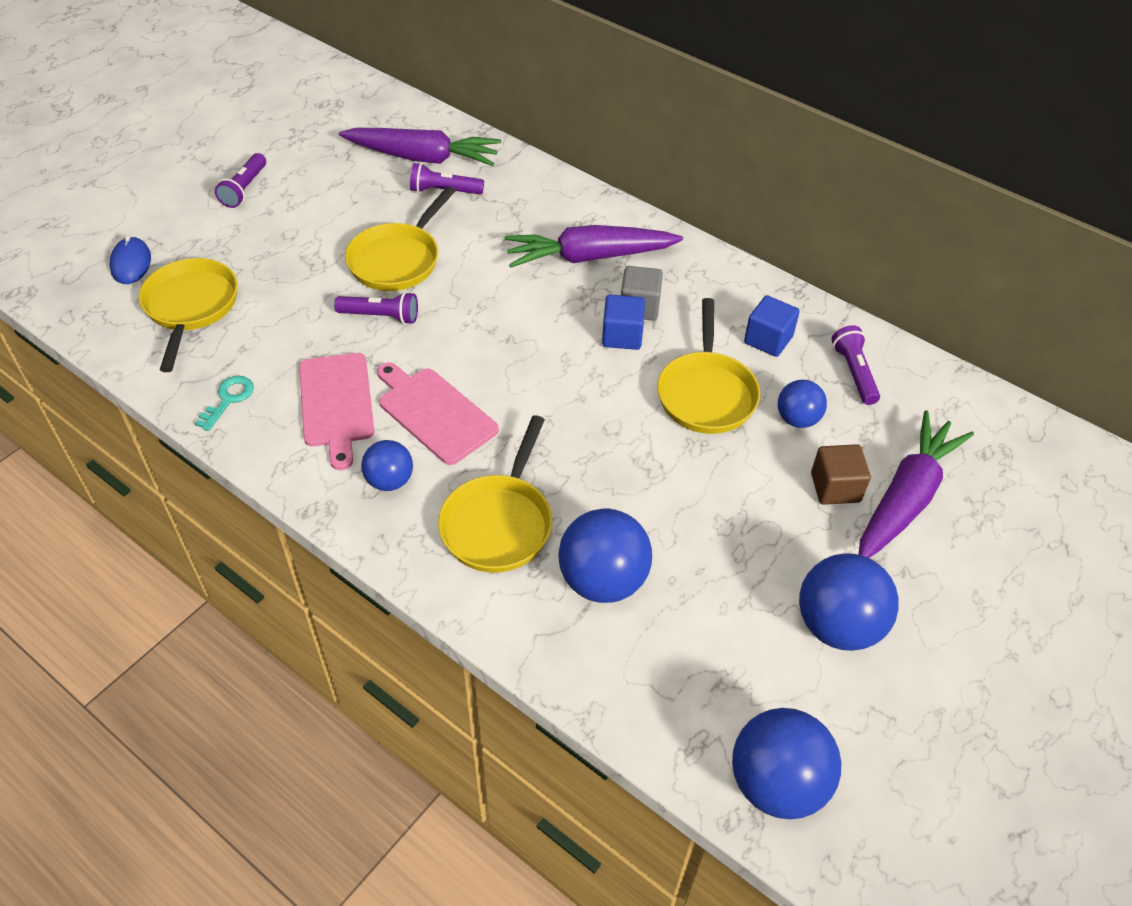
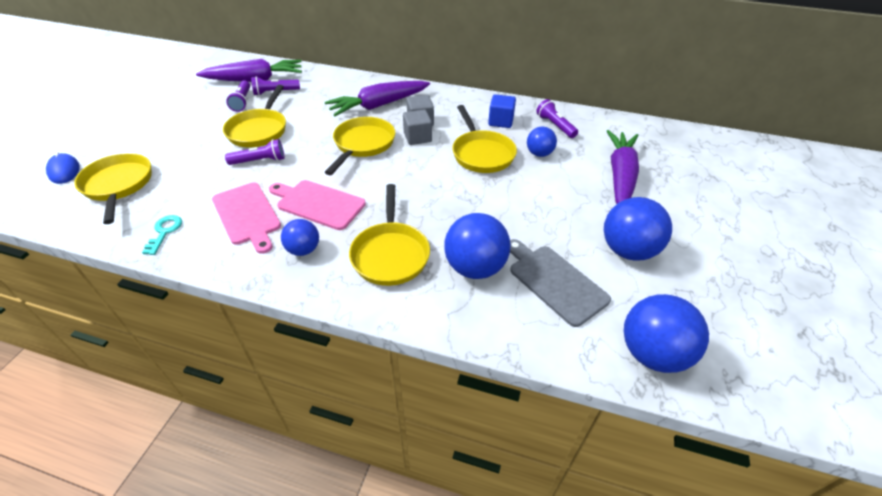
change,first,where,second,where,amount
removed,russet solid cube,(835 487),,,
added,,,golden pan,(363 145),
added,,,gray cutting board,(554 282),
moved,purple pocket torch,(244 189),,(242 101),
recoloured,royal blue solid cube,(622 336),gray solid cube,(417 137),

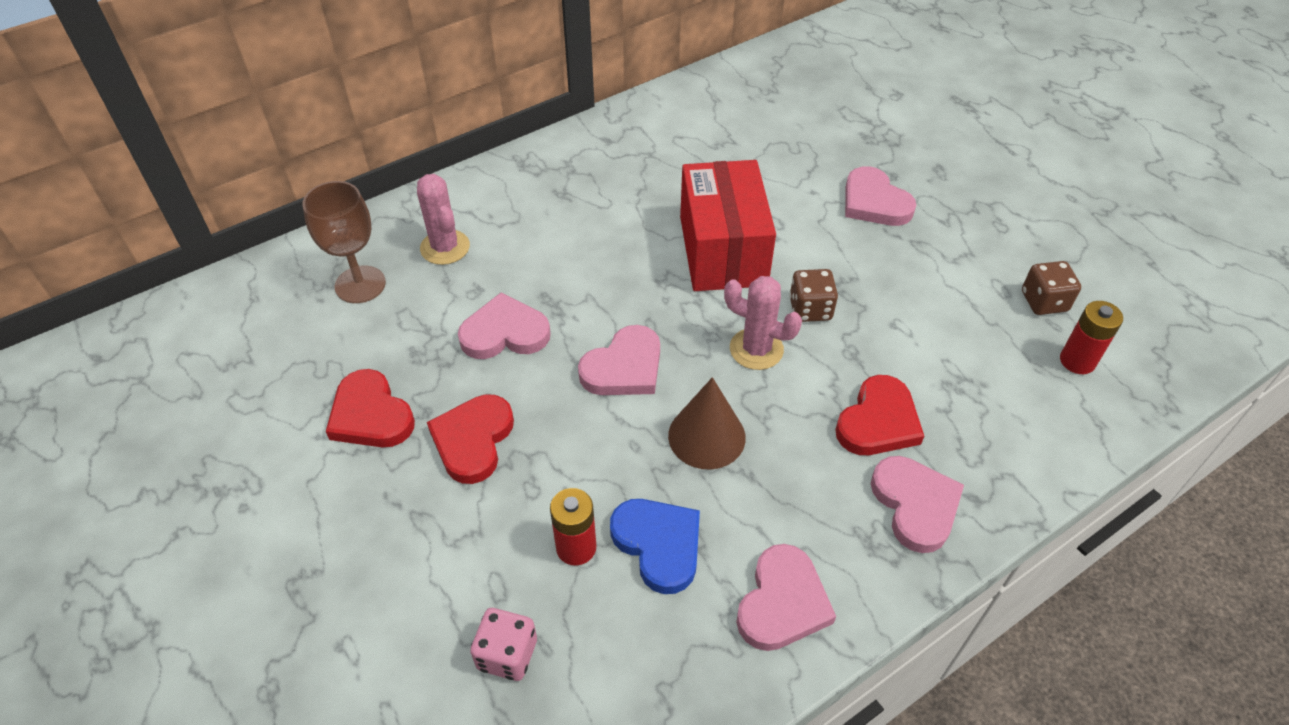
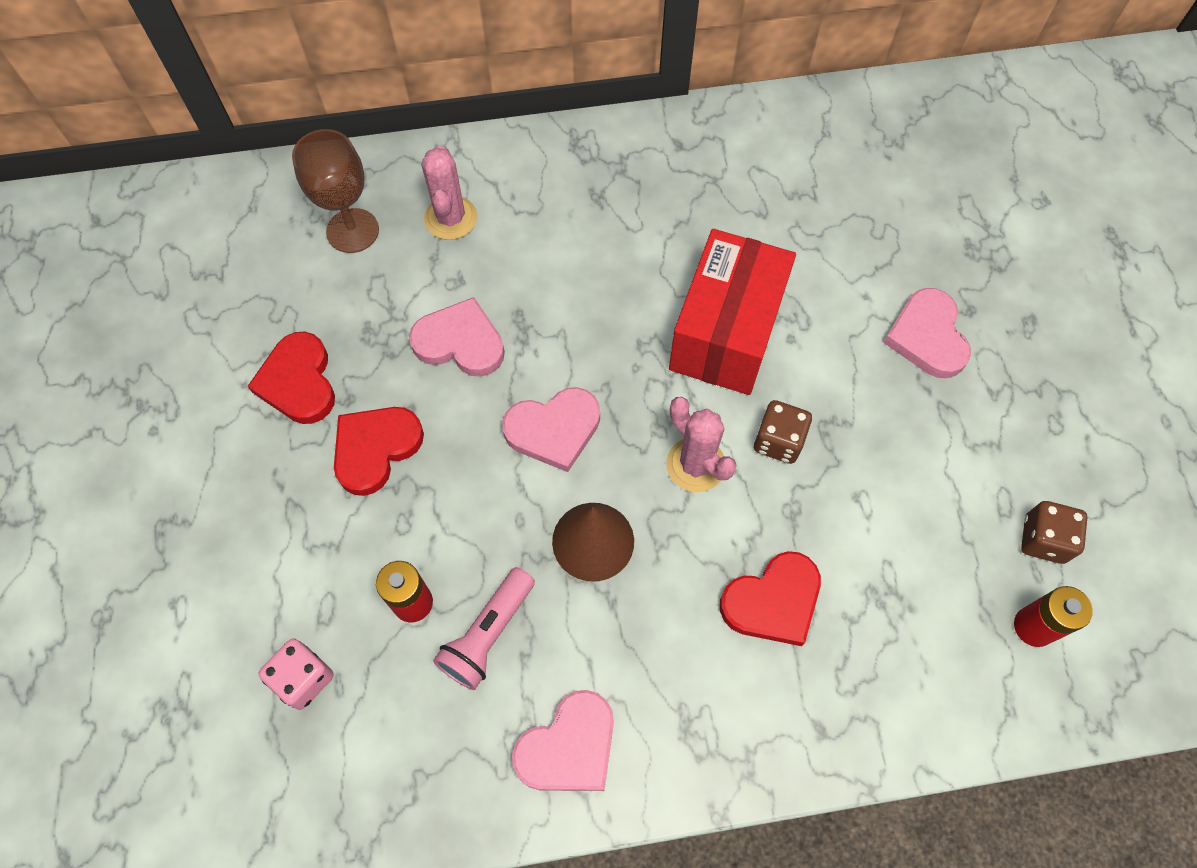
change,first,where,second,where,amount
removed,pink love heart,(915 505),,,
replaced,royal blue love heart,(658 545),pink pocket torch,(487 634),

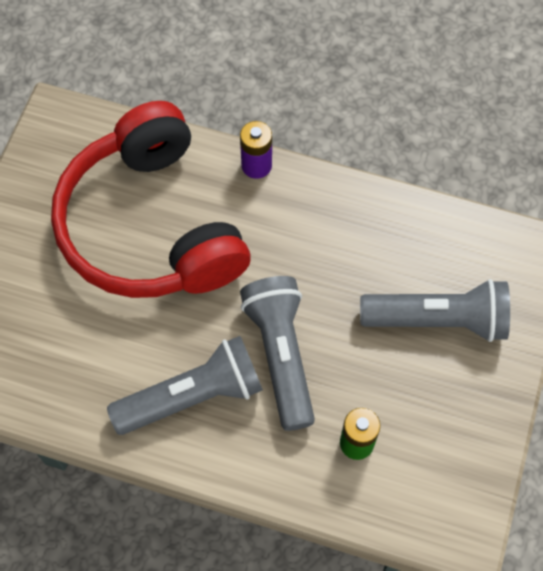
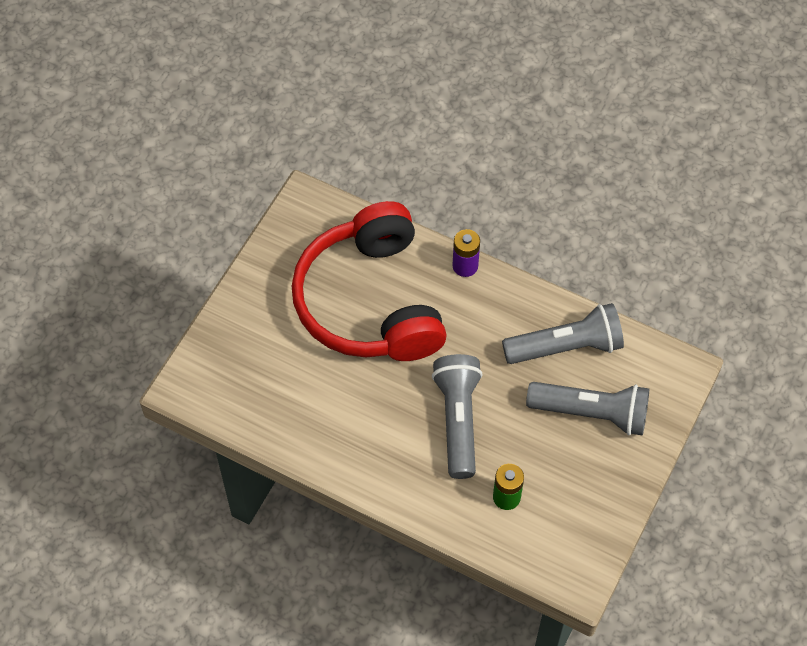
change,first,where,second,where,amount
moved,gray pocket torch,(192 395),,(566 346),

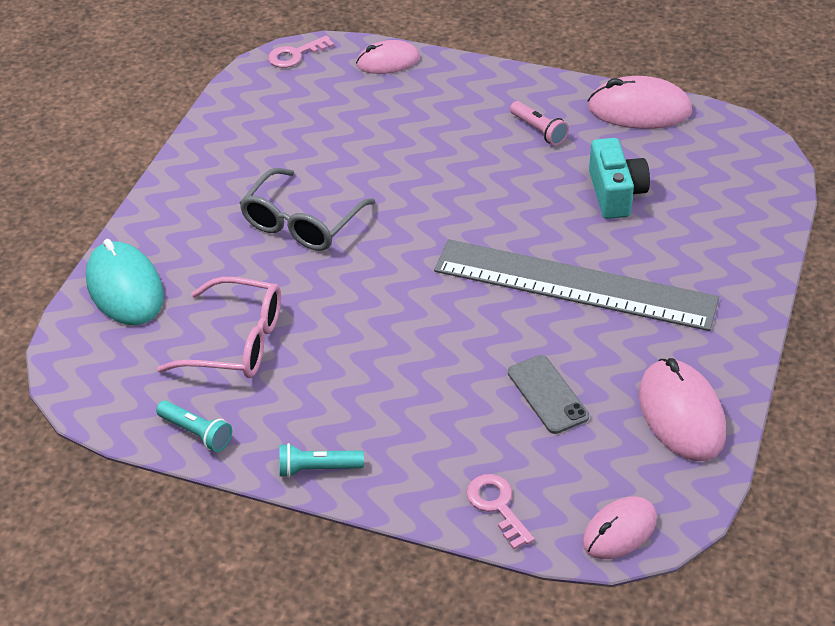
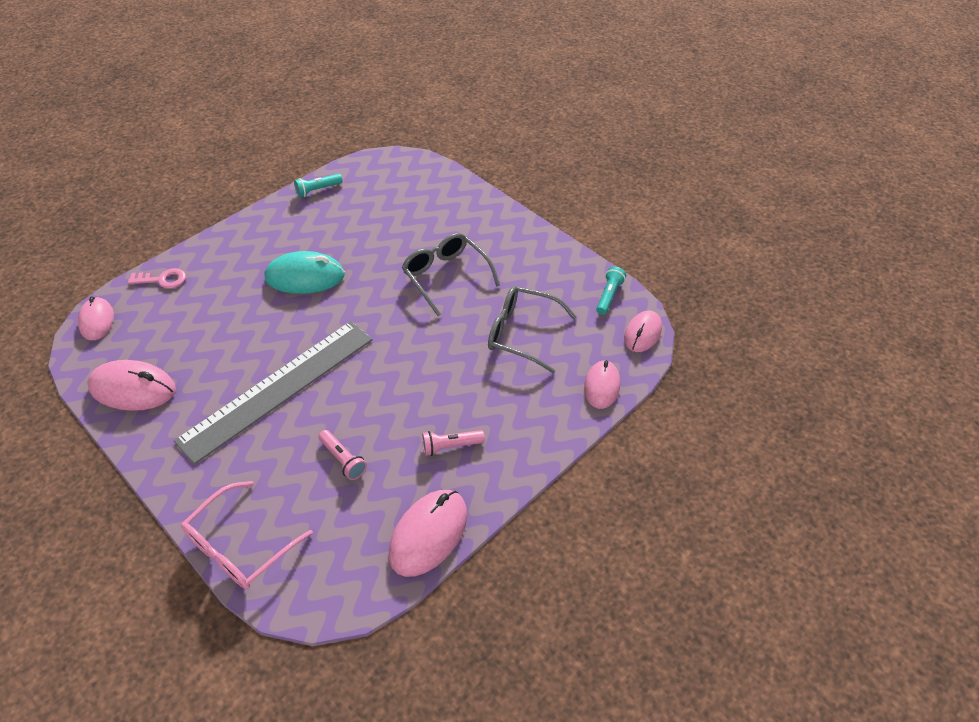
change,first,where,second,where,amount
removed,gray mobile phone,(547 394),,,
added,,,gray glasses,(521 333),
moved,teal computer mouse,(125 288),,(305 277),
moved,pink glasses,(237 342),,(240 546),
moved,teal pocket torch,(317 468),,(609 296),
replaced,pink key,(295 55),pink computer mouse,(642 333),
replaced,teal compact camera,(615 193),pink pocket torch,(343 459),

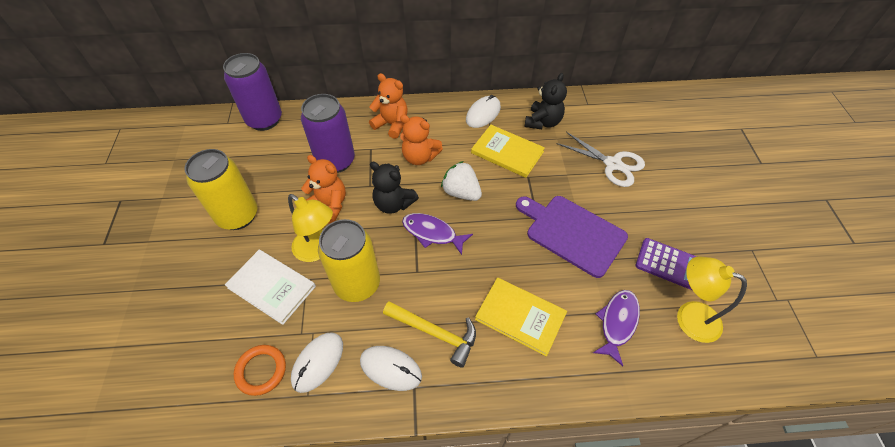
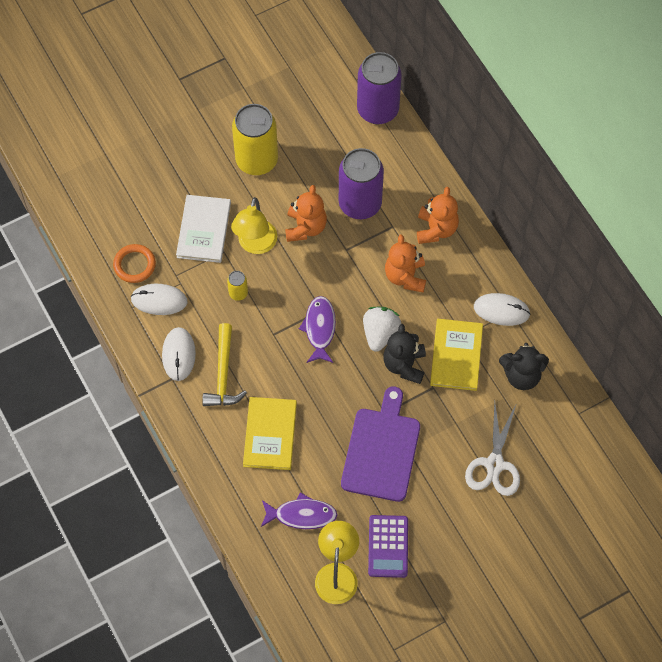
change,first,where,second,where,amount
moved,black teddy bear,(393 204),,(404 365),
resized,golden soda can,(357 284),,(238 293),x0.43

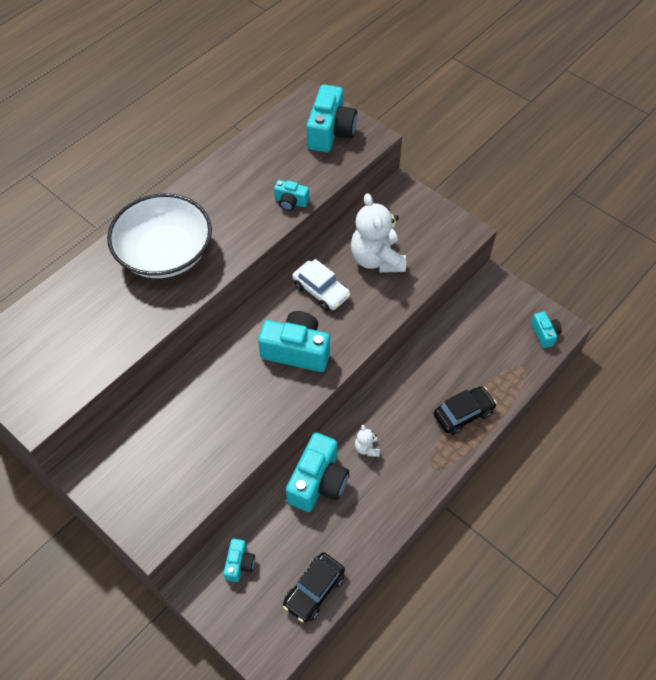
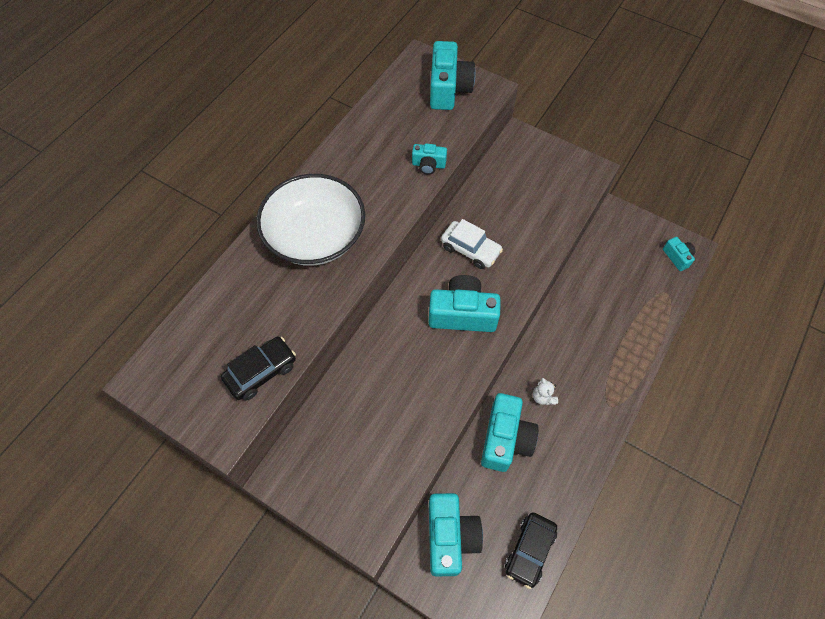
change,first,where,second,where,amount
removed,pure white teddy bear,(377 259),,,
moved,black toy car,(463 414),,(261 372),
resized,teal compact camera,(239 564),,(450 537),x1.93

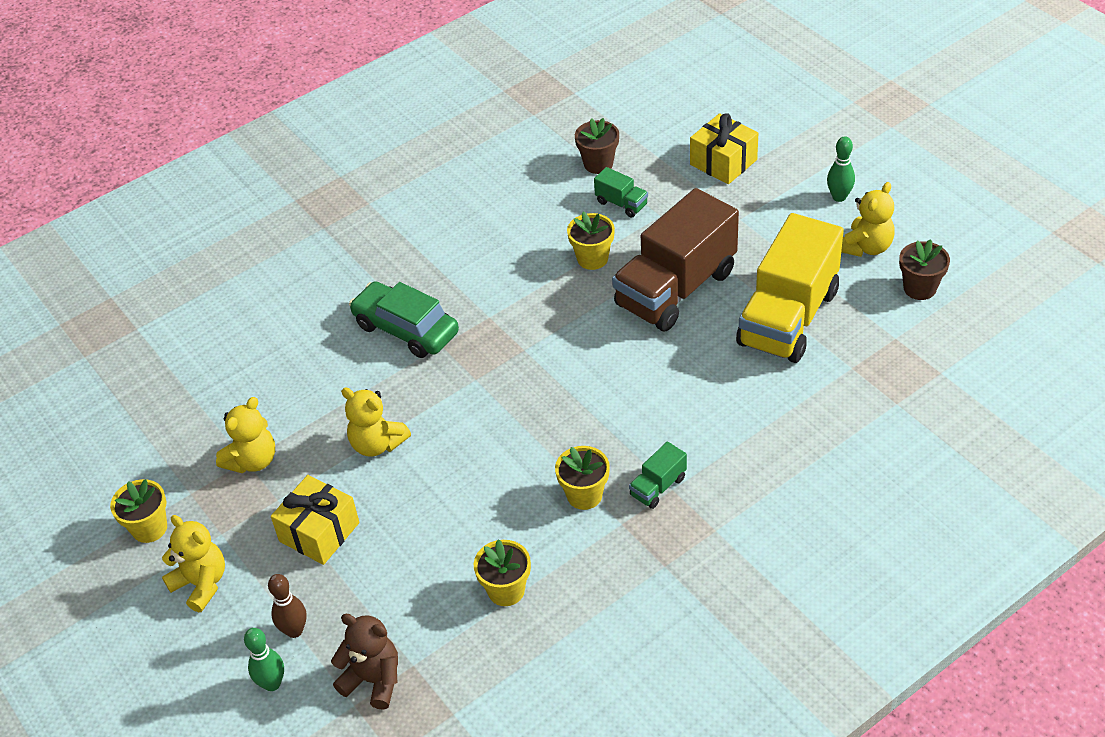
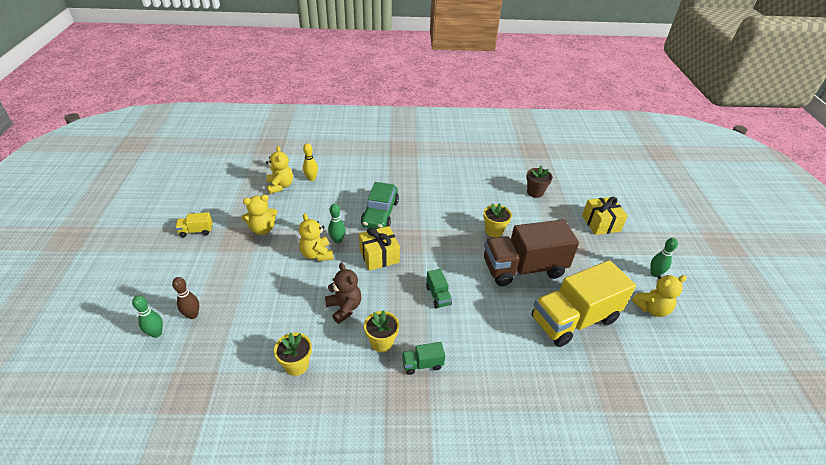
change,first,where,second,where,amount
removed,russet flower pot,(919 288),,,
added,,,golden tenpin,(311 178),
added,,,green tenpin,(337 240),
moved,golden teddy bear,(201 584),,(280 186),
moved,golden gift,(319 532),,(379 256),
moved,russet teddy bear,(373 680),,(344 308),
moved,green toy truck,(621 203),,(438 296),
replaced,golden flower pot,(149 528),golden toy truck,(196 231),
turned,green toy car,(406 329),,(380 213),150 degrees counterclockwise

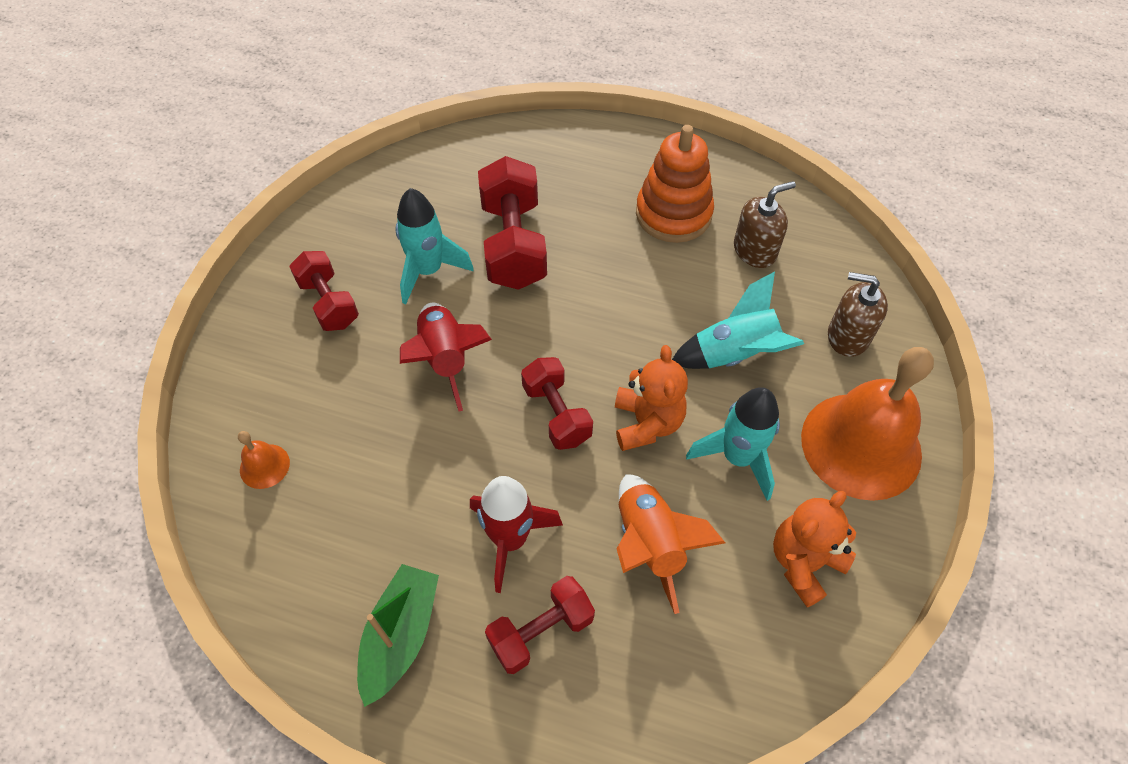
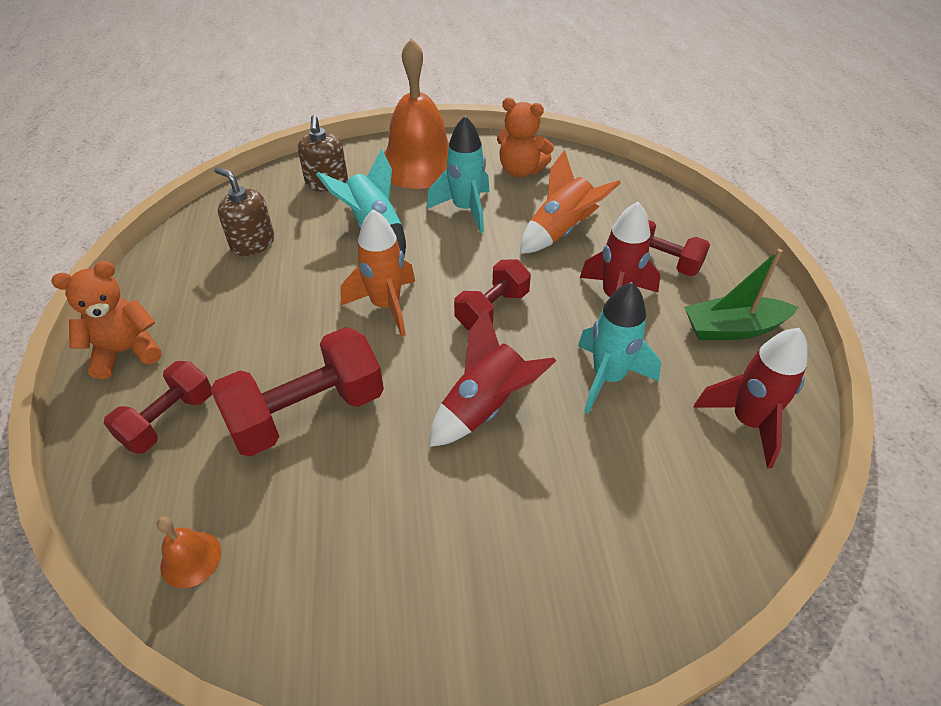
change,first,where,second,where,amount
removed,orange-coloured ring stacker,(673 214),,,
added,,,orange-coloured spaceship,(386 306),
added,,,red spaceship,(747 422),
moved,orange-coloured bell,(264 466),,(191 559),
moved,red hand weight,(329 303),,(169 420),
moved,teal spaceship,(428 271),,(607 378),
moved,orange-coloured teddy bear,(647 423),,(126 351),

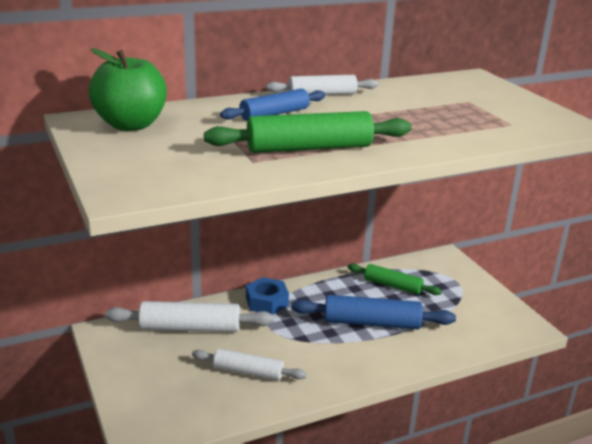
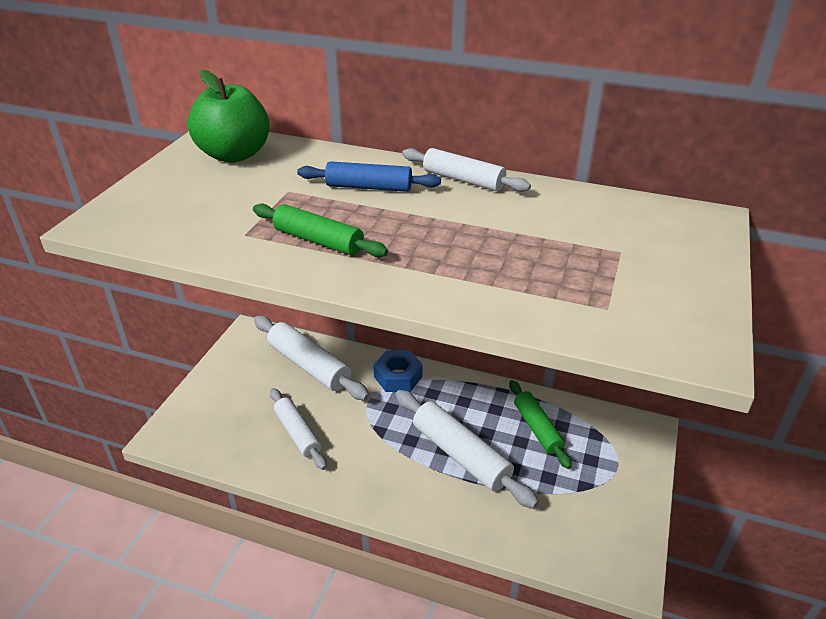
change,first,where,second,where,amount
recoloured,royal blue dough roller,(371 323),pure white dough roller,(460 455),
resized,green dough roller,(309 148),,(318 240),x0.65

